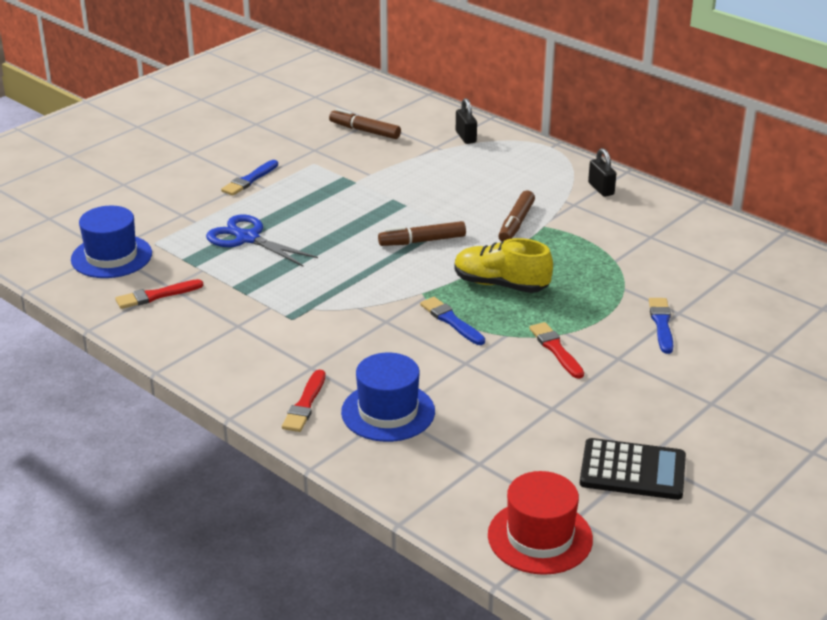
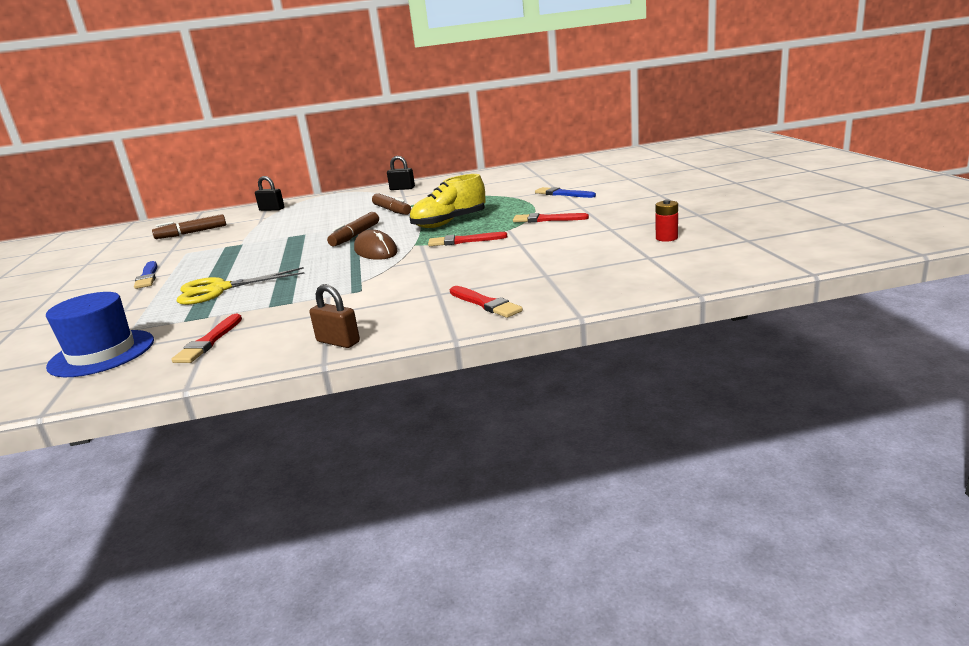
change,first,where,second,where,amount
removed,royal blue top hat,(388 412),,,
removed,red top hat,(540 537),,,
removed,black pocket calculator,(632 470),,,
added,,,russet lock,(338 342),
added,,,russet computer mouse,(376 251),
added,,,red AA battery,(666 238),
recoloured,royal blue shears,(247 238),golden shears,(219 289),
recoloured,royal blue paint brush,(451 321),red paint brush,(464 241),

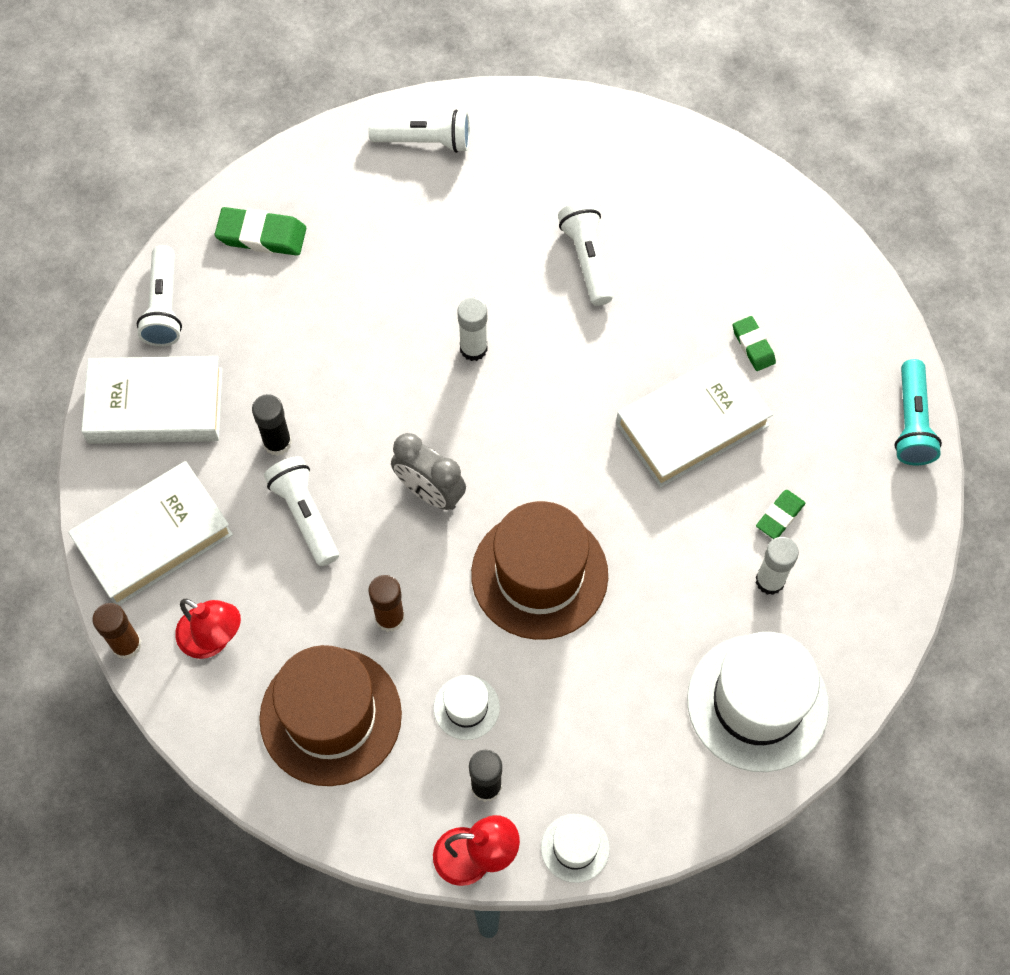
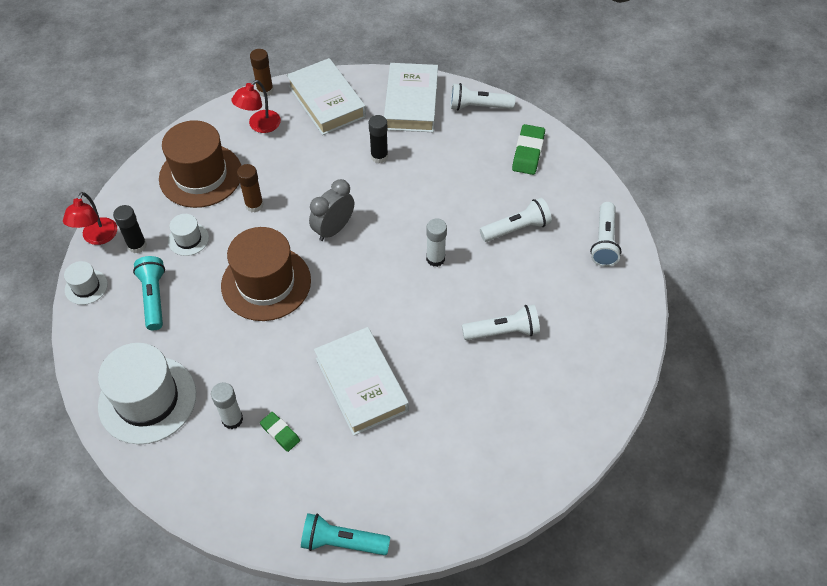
change,first,where,second,where,amount
removed,green gum eraser,(753 345),,,
added,,,teal pocket torch,(154 297),
moved,pure white pocket torch,(305 515),,(516 229),

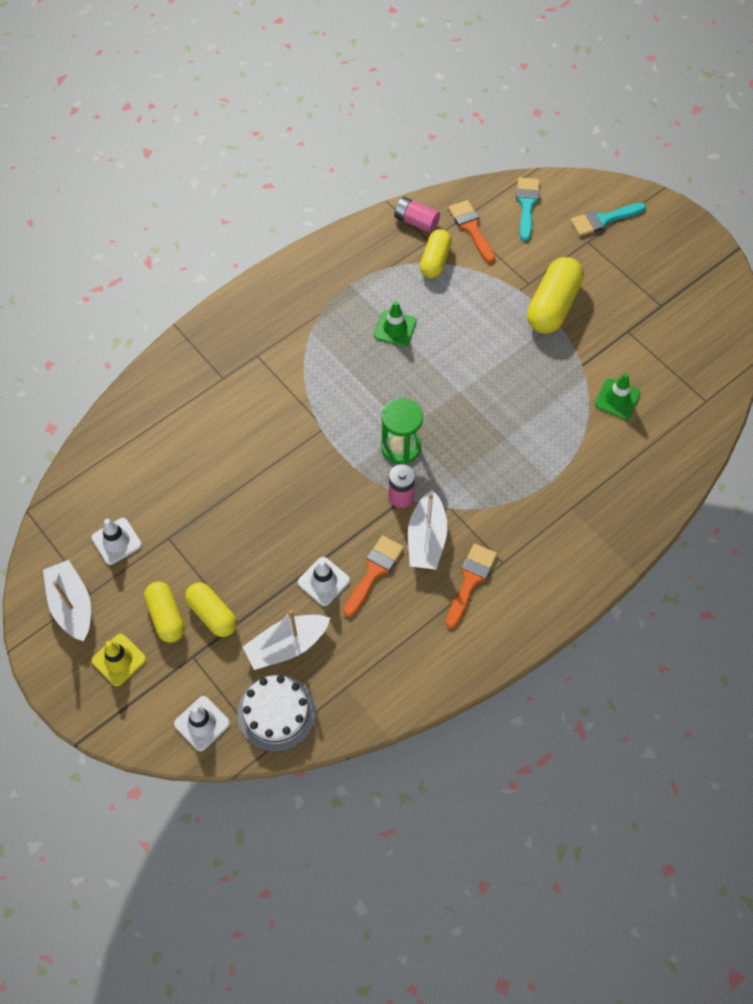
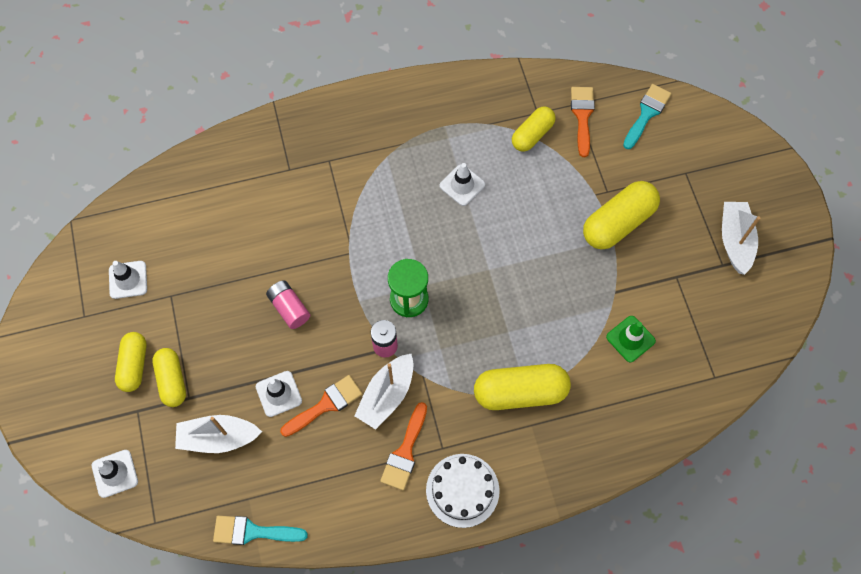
change,first,where,second,where,amount
removed,golden traffic cone,(119 660),,,
added,,,golden pill shape,(520 392),
moved,pure white sailboat,(72 605),,(735 241),
moved,pure white layer cake,(276 712),,(462 490),
moved,pink AA battery,(416 222),,(289 308),
moved,teal paint brush,(603 220),,(253 531),
recoloured,green traffic cone,(395 328),pure white traffic cone,(462 185),
turned,orange-coloured paint brush,(470 581),,(405 452),150 degrees clockwise

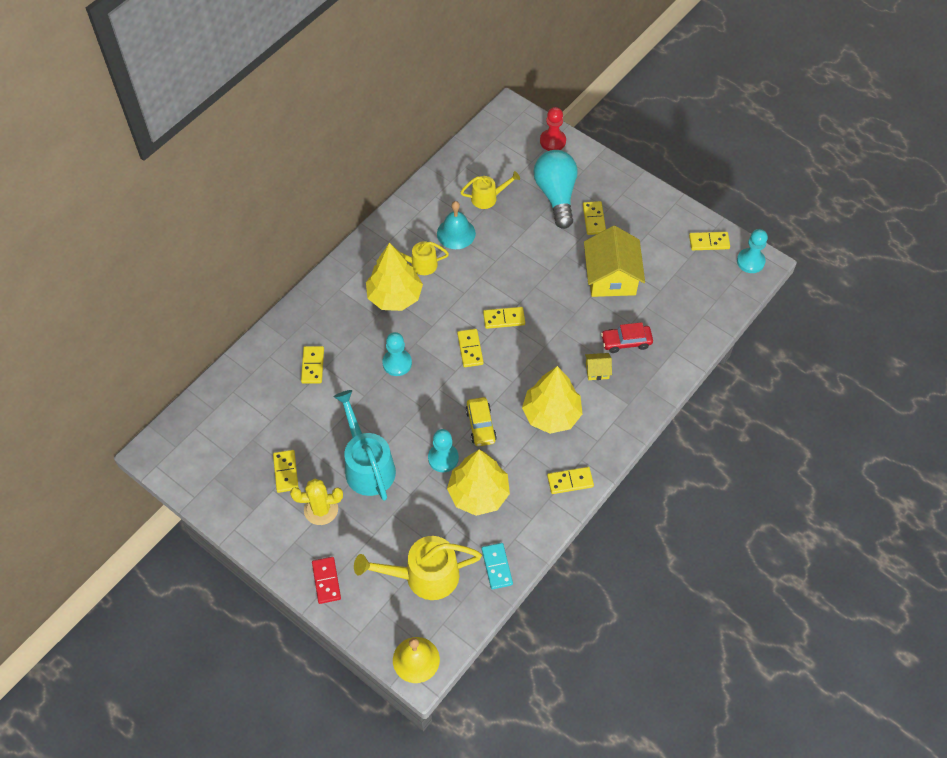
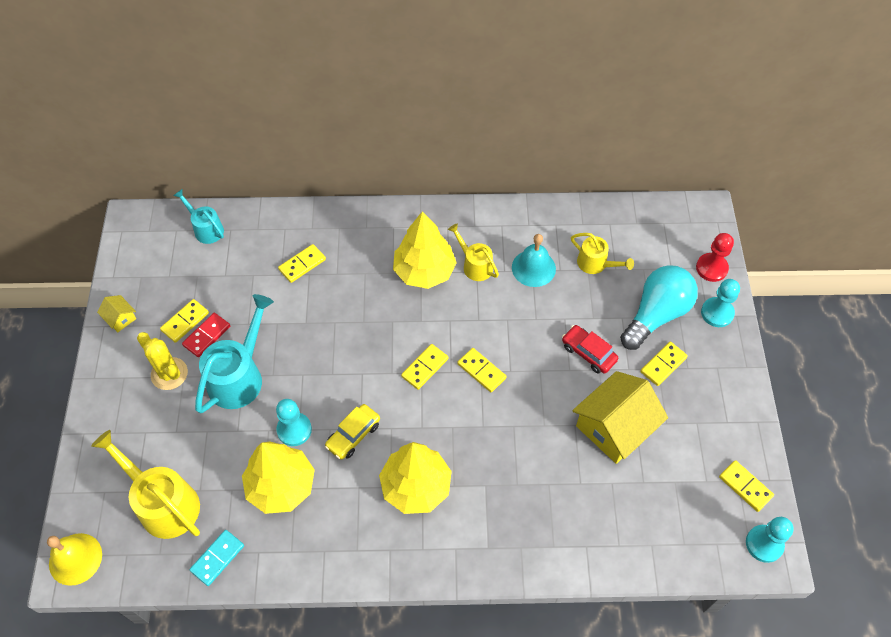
change,first,where,second,where,amount
removed,golden domino,(570 481),,,
added,,,teal watering pot,(205 228),
moved,red domino,(326 581),,(207 336),
moved,teal game pawn,(397 363),,(717 313),
moved,golden toy house,(597 370),,(120 318),
moved,red toy car,(626 342),,(588 353),

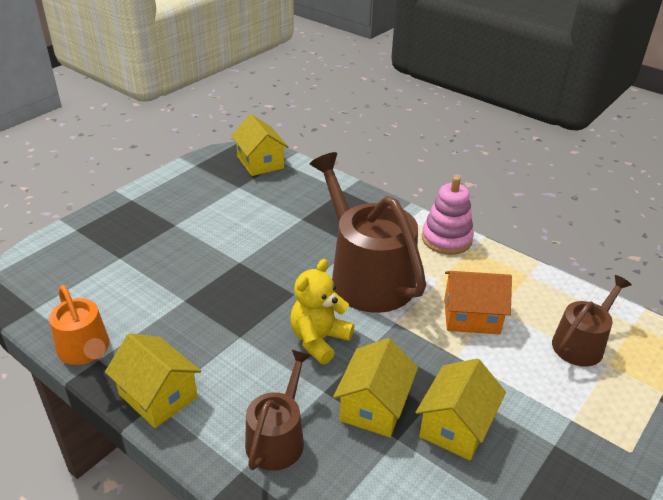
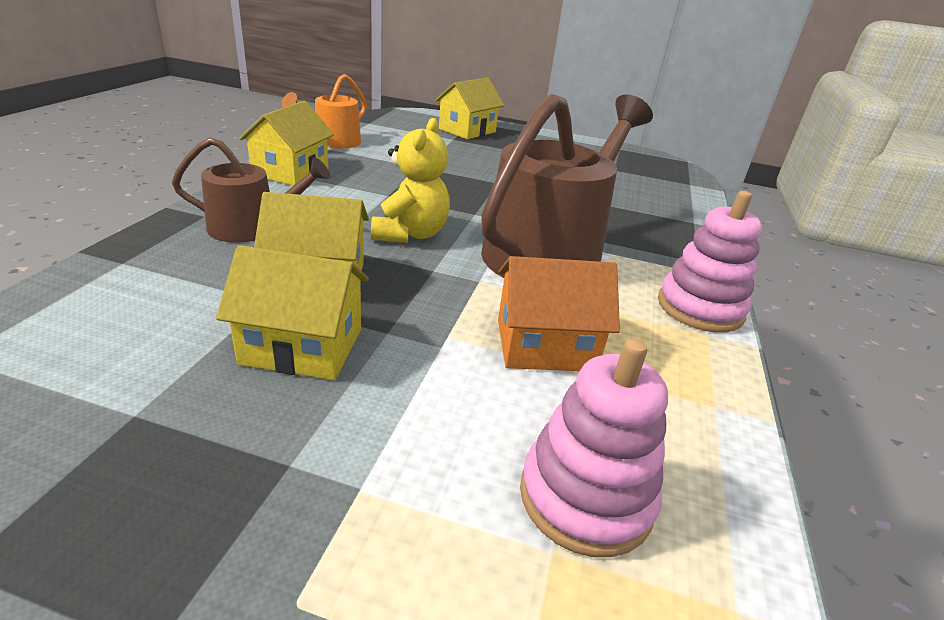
change,first,where,second,where,amount
moved,golden toy house,(260 162),,(467 130),
replaced,russet watering pot,(581 343),pink ring stacker,(585 497),
turned,golden teddy bear,(319 340),,(410 234),90 degrees clockwise
turned,orange-coloured toy house,(471 316),,(545 345),75 degrees counterclockwise

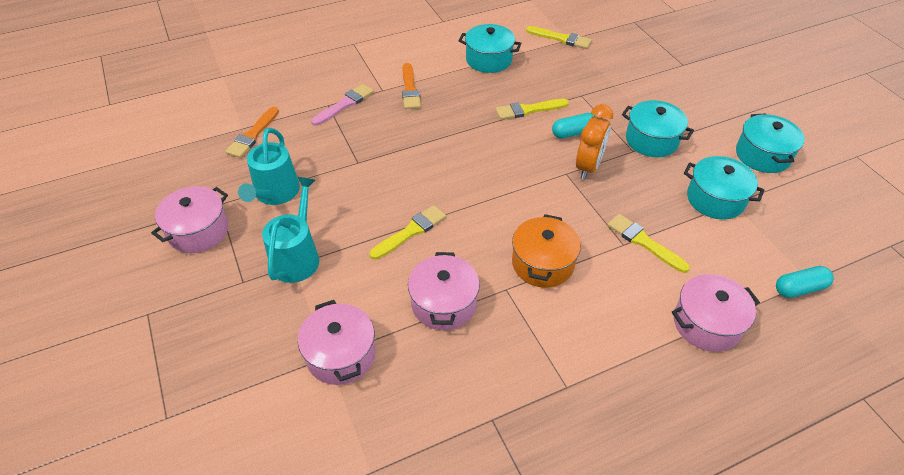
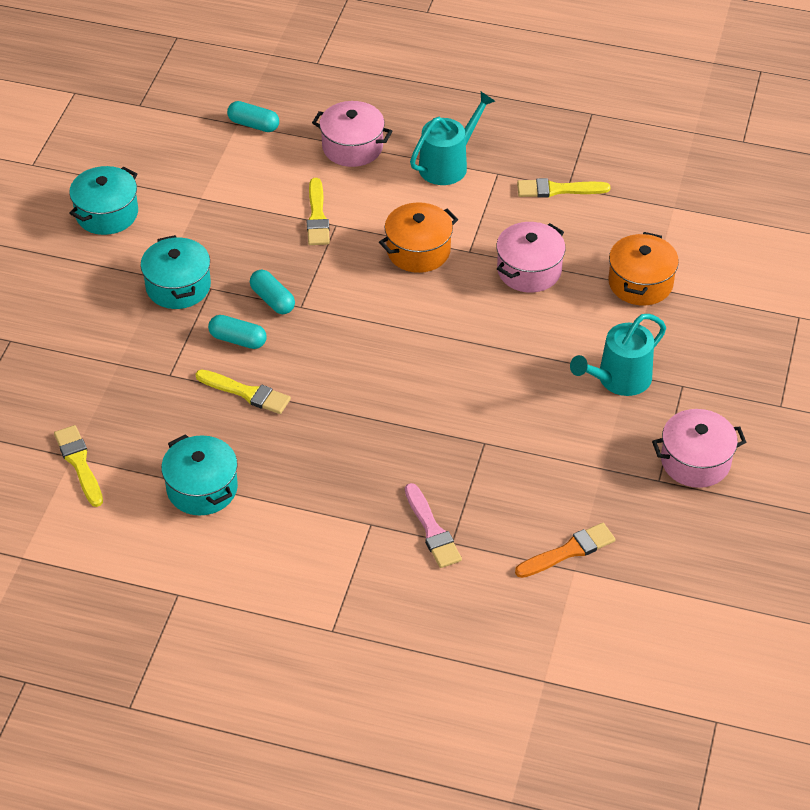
change,first,where,second,where,amount
removed,orange-coloured paint brush,(410 89),,,
removed,teal pot,(715 199),,,
moved,teal watering pot,(275 193),,(448 164),
moved,golden paint brush,(411 231),,(558 190),
replaced,orange-coloured clock,(588 167),teal pill shape,(272 300),
recoloured,pink pot,(341 354),orange-coloured pot,(640 283),
turned,pink paint brush,(344 104),,(432 530),105 degrees counterclockwise

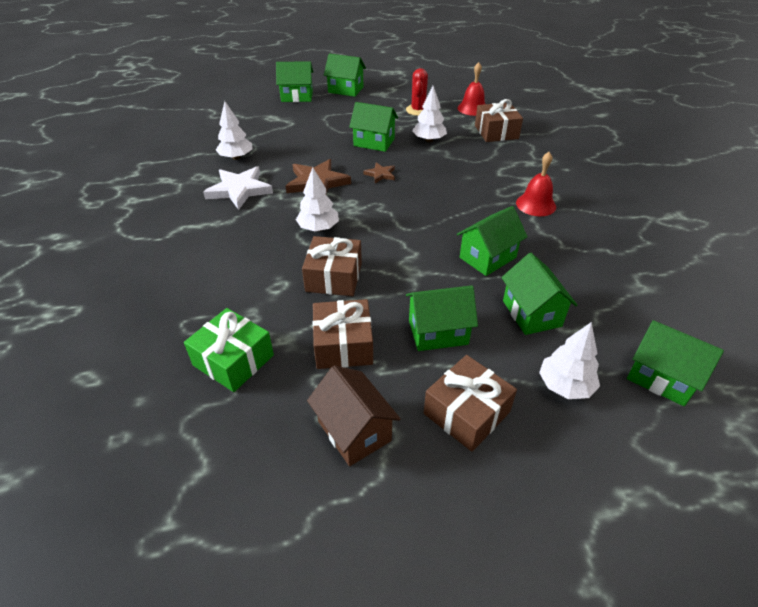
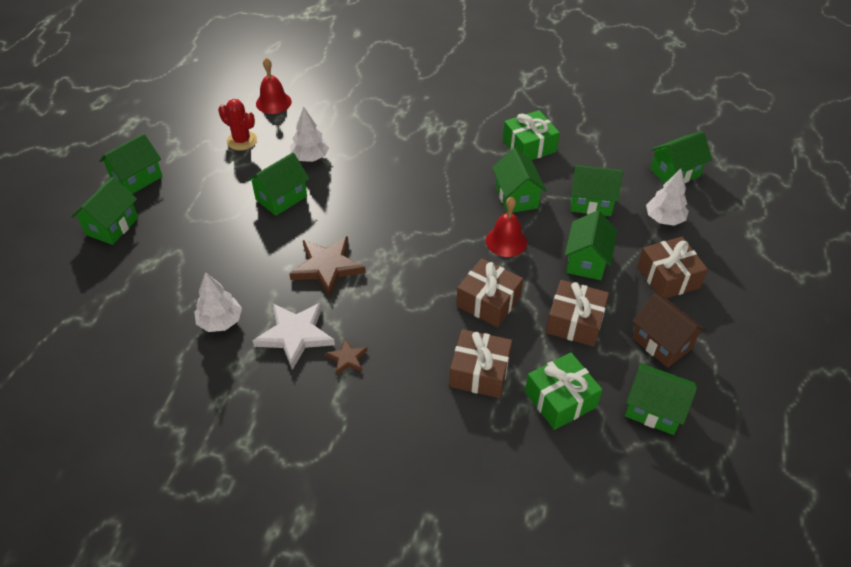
change,first,where,second,where,amount
removed,pure white tree,(318 228),,,
added,,,green gift,(529 146),
added,,,green toy house,(654 410),
moved,russet star shape,(380 174),,(347 358),
moved,russet gift,(496 132),,(479 372),
moved,red bell,(536 204),,(506 241),
turned,russet toy house,(354 431),,(662 343),60 degrees clockwise

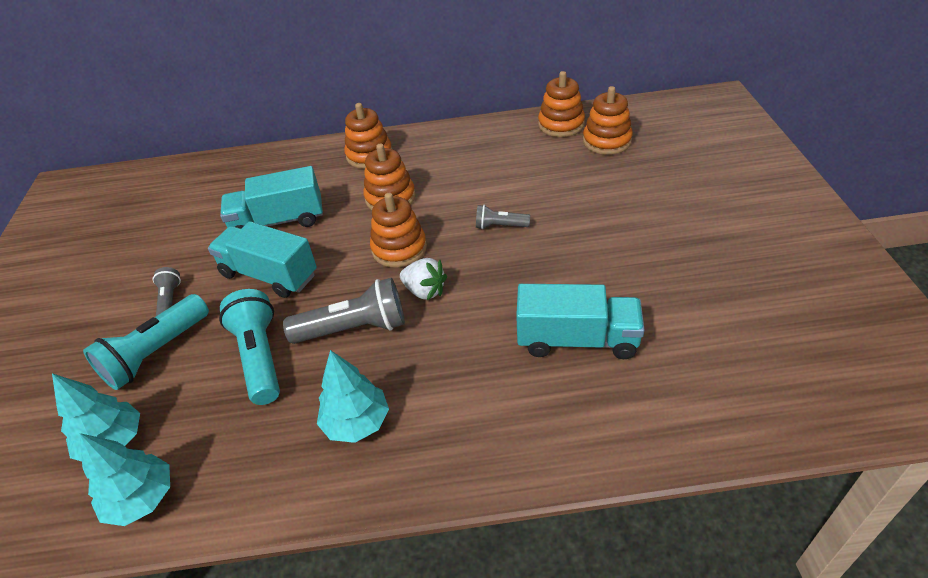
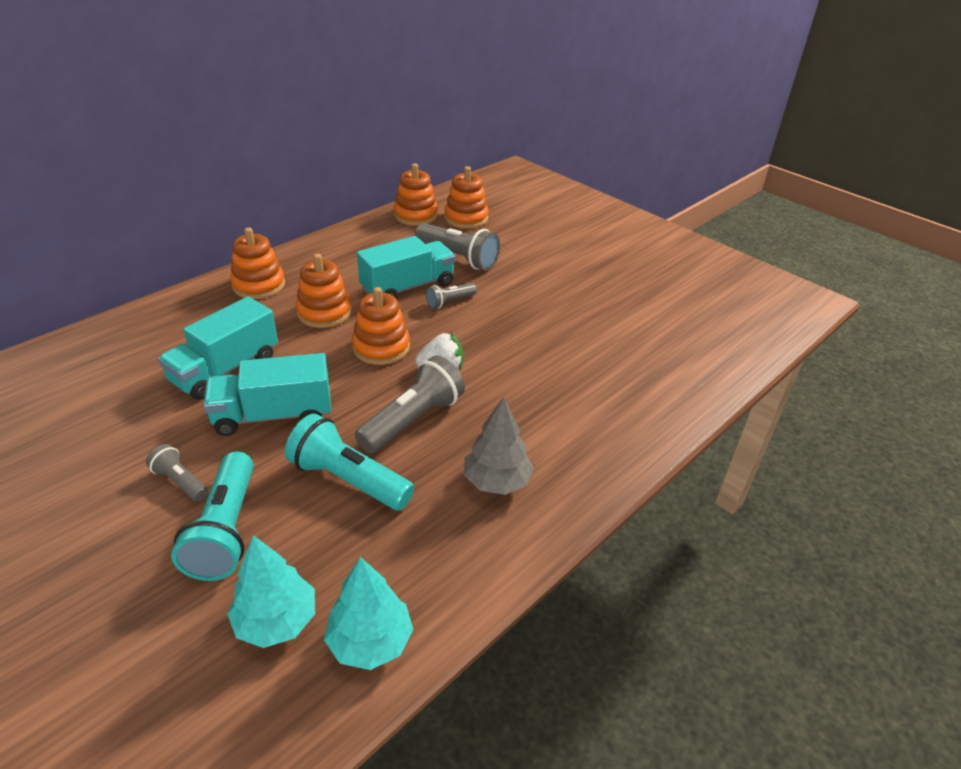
change,first,where,second,where,amount
added,,,gray pocket torch,(458 258),
moved,teal toy truck,(577 340),,(408 287),
recoloured,teal tree,(357 422),gray tree,(496 481),

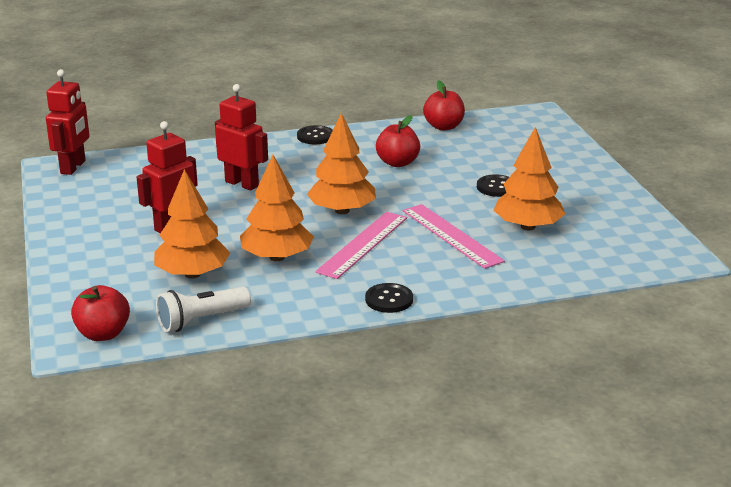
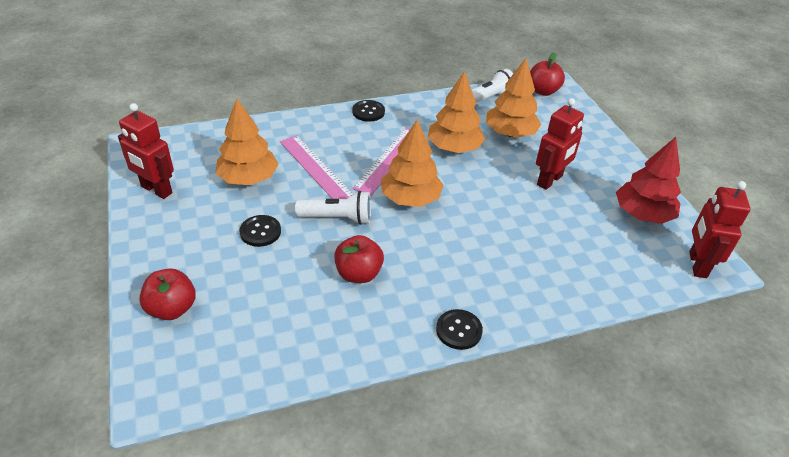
change,first,where,second,where,amount
added,,,pure white pocket torch,(337 218),
added,,,red tree,(642 214),
moved,red toy robot,(242 184),,(156 190),
moved,red apple,(443 127),,(172 309),

